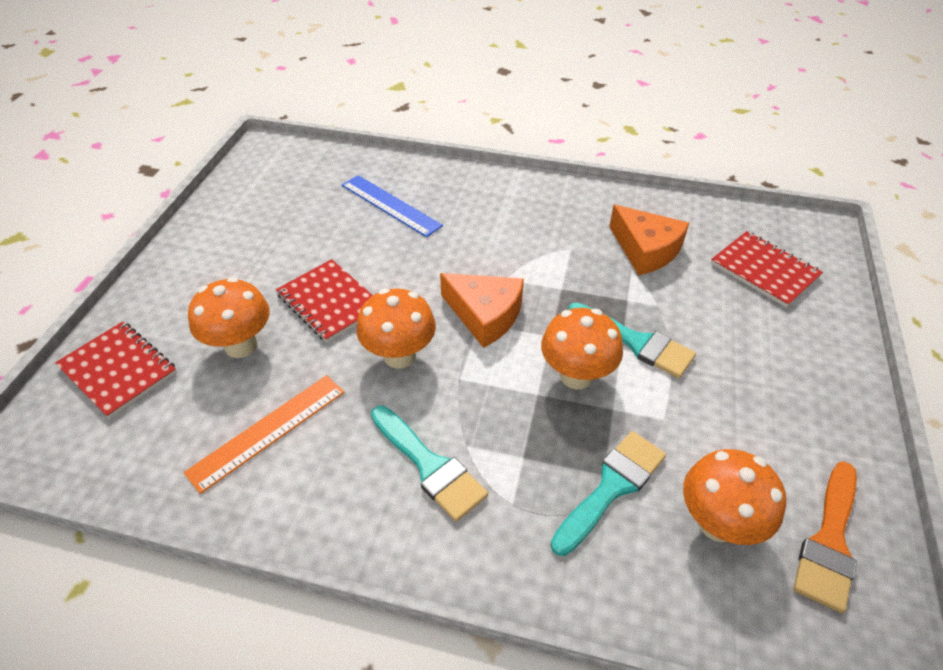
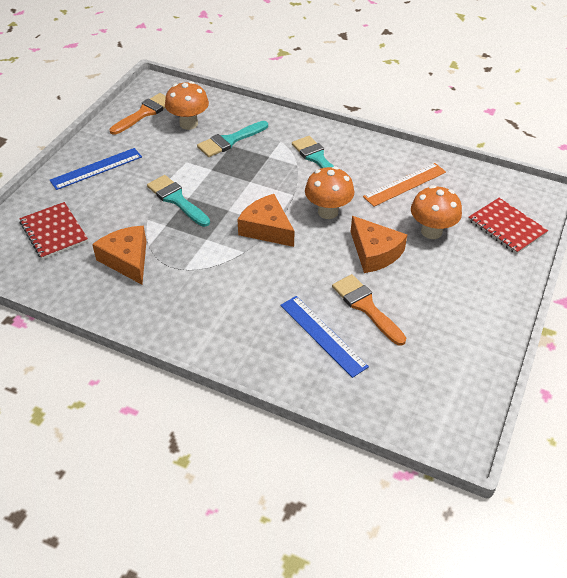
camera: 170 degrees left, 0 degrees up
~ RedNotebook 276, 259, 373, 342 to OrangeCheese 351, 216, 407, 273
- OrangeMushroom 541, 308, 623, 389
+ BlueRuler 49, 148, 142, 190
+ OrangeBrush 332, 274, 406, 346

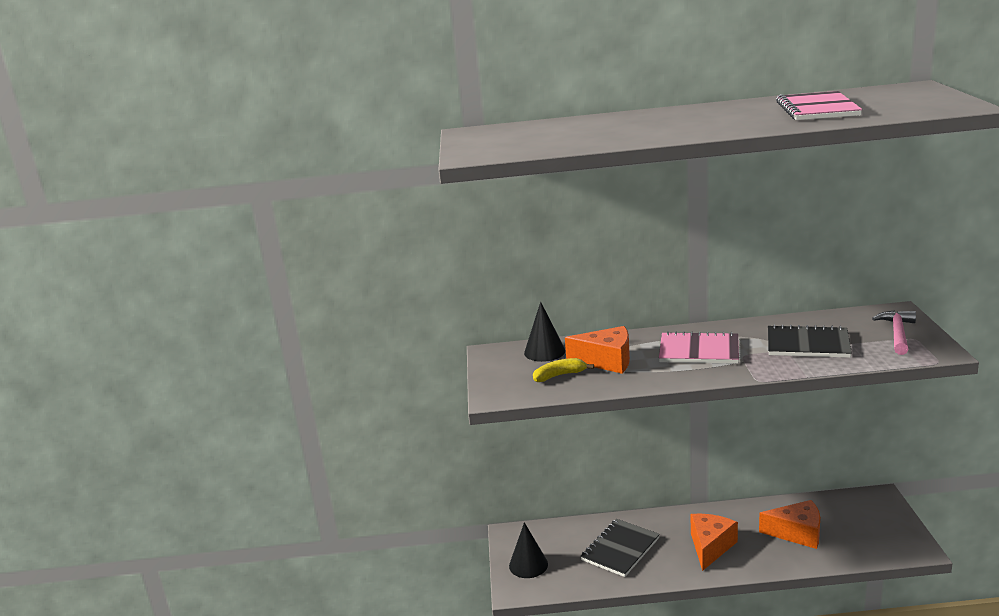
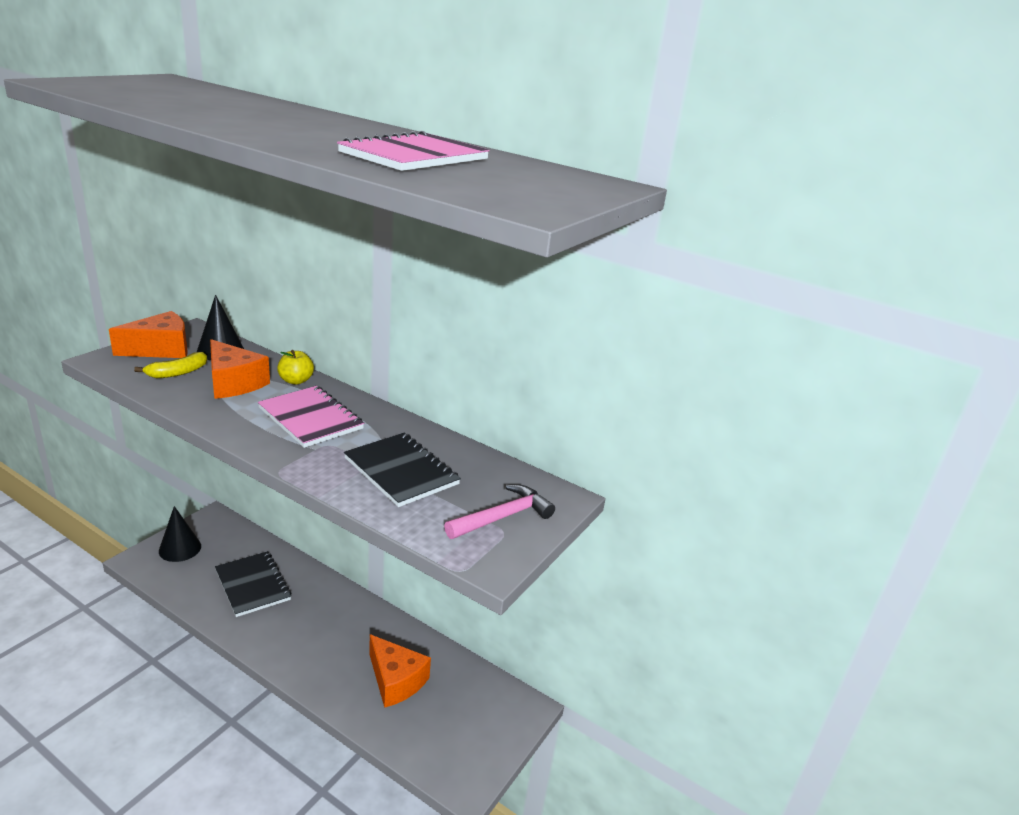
camera: 30 degrees right, 5 degrees up
~ YellowBanana 533, 358, 594, 382 = 134, 352, 207, 378 120 degrees clockwise
~ BlackNotebook 580, 519, 660, 577 = 215, 551, 291, 617 75 degrees clockwise
~ OrangeCheese 691, 514, 738, 571 to 109, 311, 188, 358
+ YellowApple 277, 350, 314, 385

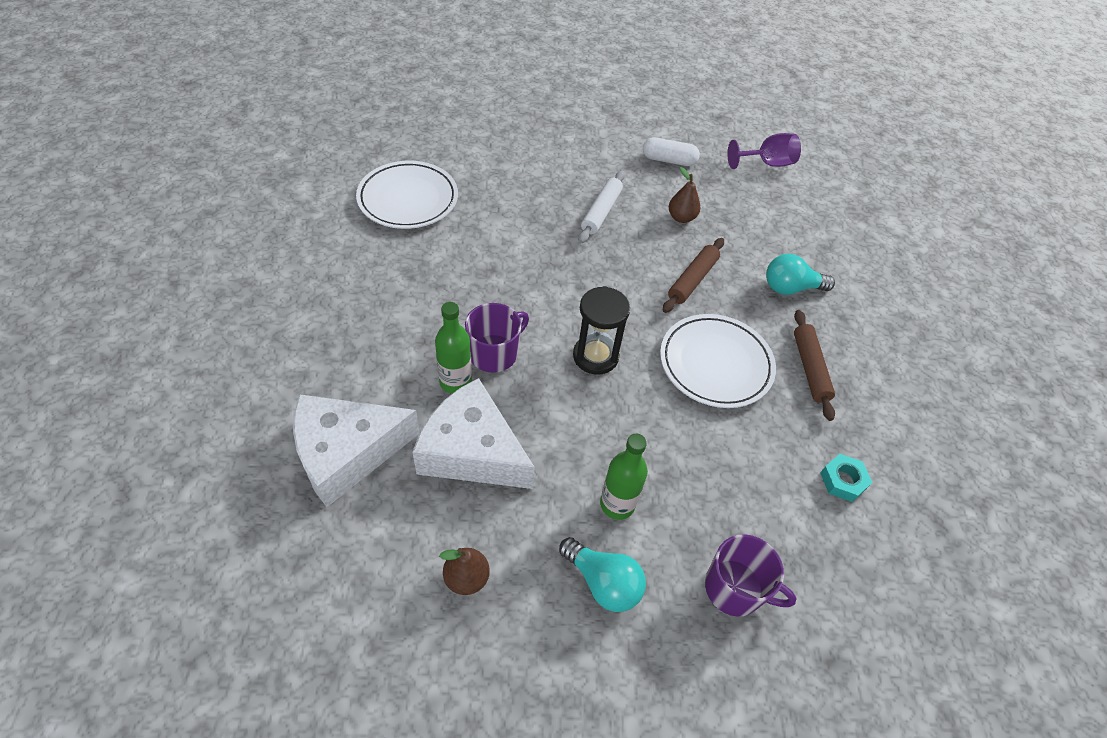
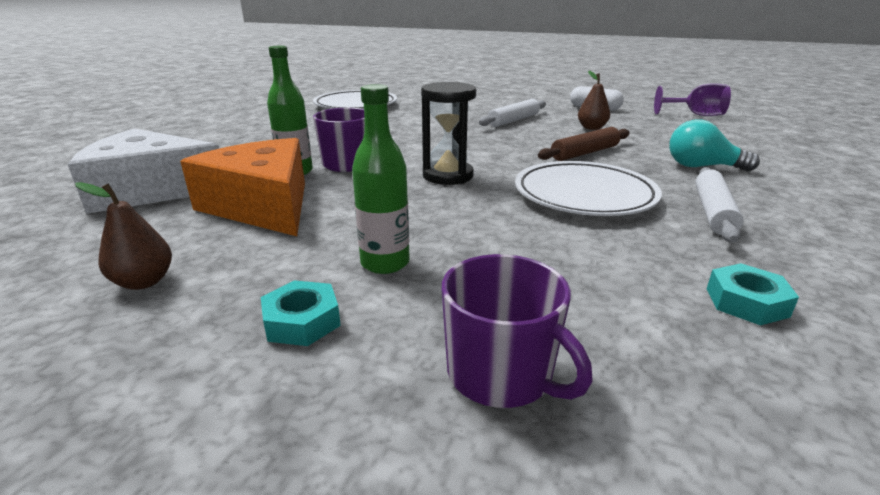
camera: 25 degrees right, 25 degrees down
~ WhiteCheese 412, 378, 535, 489 to OrangeCheese 180, 138, 305, 236
~ TurquoiseLightBulb 559, 537, 646, 612 to TurquoiseNut 261, 280, 341, 346
~ BrownRollingPin 794, 310, 835, 421 to WhiteRollingPin 695, 167, 744, 243

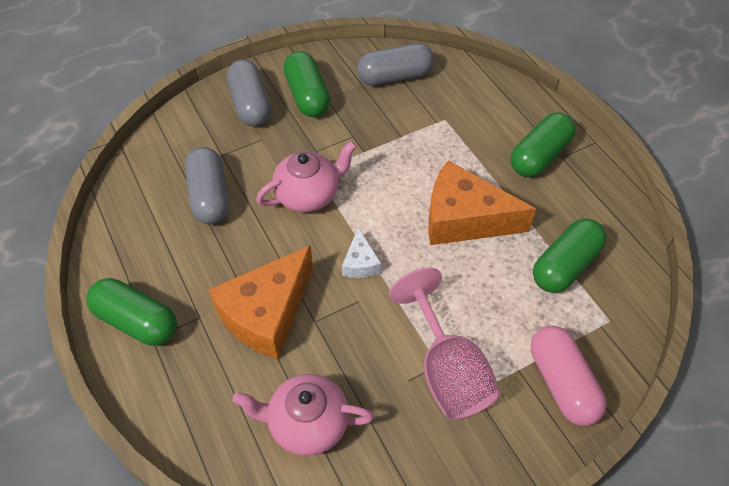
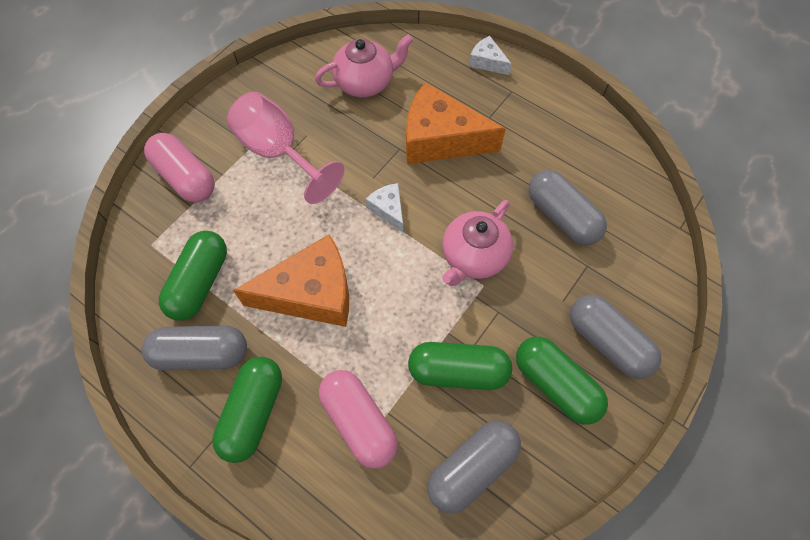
camera: 155 degrees right, 10 degrees up
~ GreenCapsule 86, 278, 177, 346 to 408, 342, 512, 390
~ OrangeCheese 208, 245, 313, 359 = 406, 82, 506, 164 90 degrees counterclockwise
+ GreyCapsule 142, 325, 247, 370
+ PinkCapsule 319, 370, 398, 469
+ WhiteCheese 469, 36, 512, 75

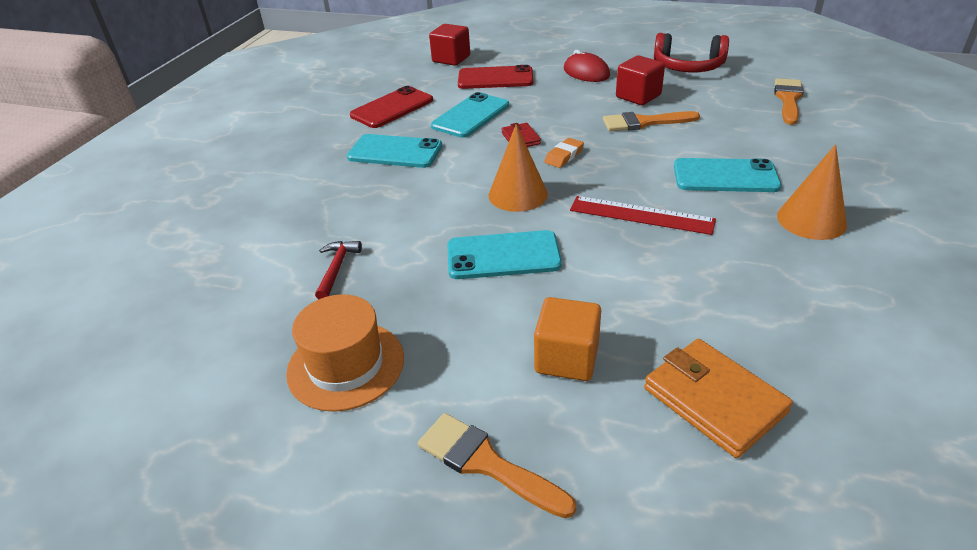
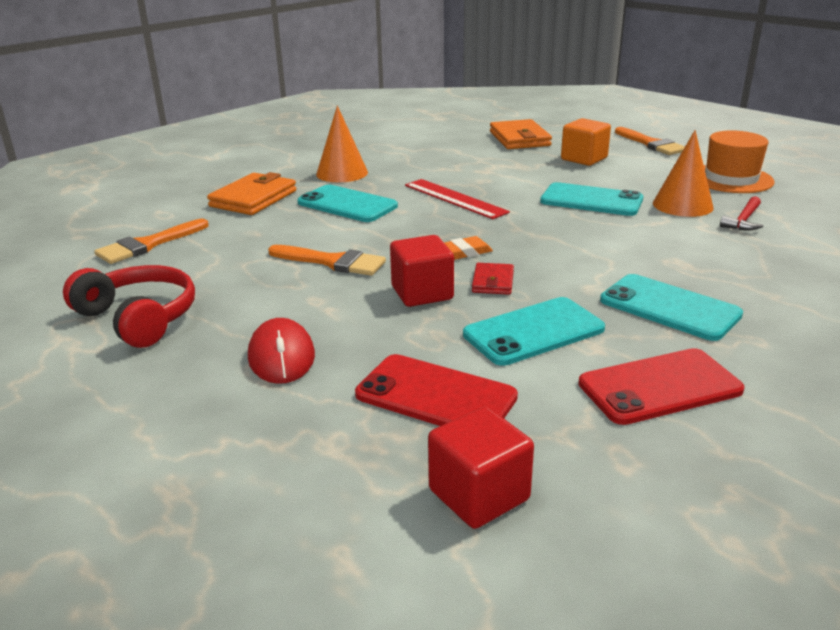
camera: 155 degrees left, 10 degrees down
~ OrangeCone 489, 124, 548, 212 to 653, 130, 714, 217
~ RedCube 616, 56, 665, 105 to 390, 235, 454, 307
+ OrangeWallet 207, 172, 296, 215

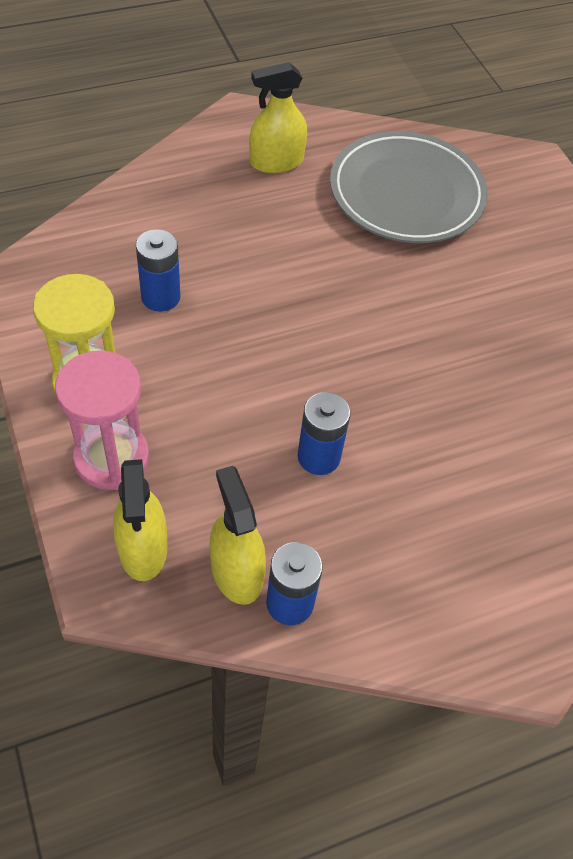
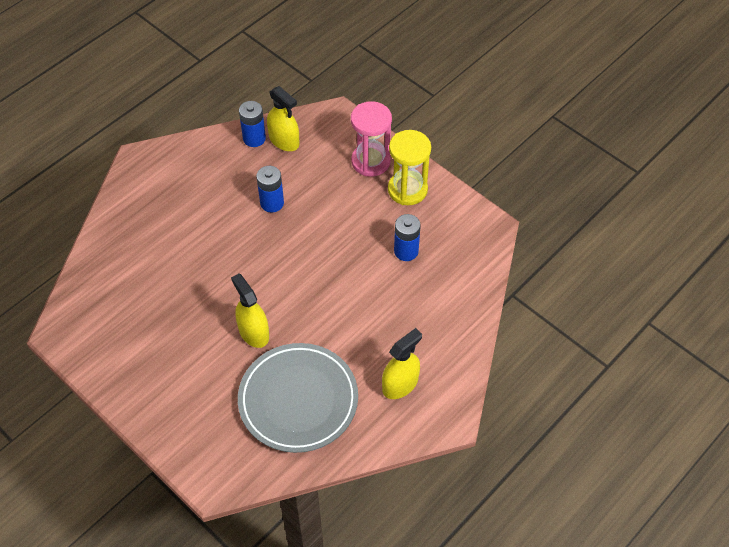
camera: 160 degrees right, 0 degrees up
~ YellowSprayBottle 113, 459, 167, 581 to 231, 274, 269, 348

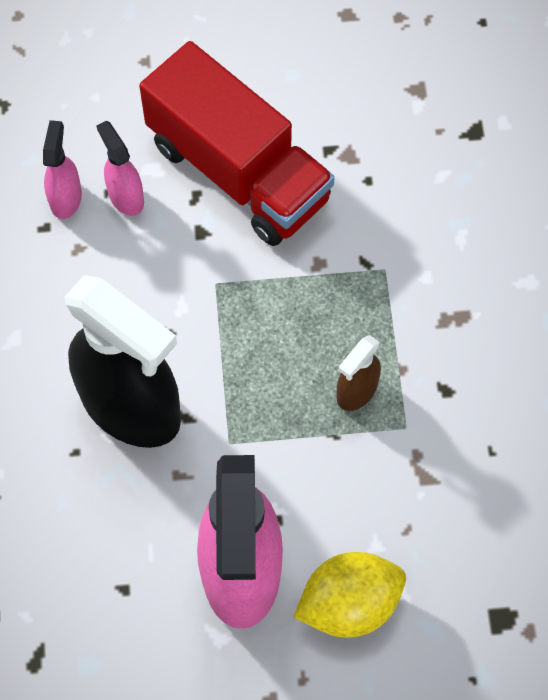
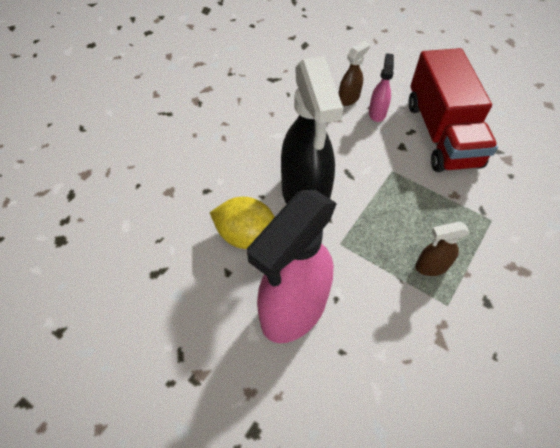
camera: 40 degrees right, 10 degrees down
~ PinkSprayBottle 43, 120, 82, 219 to BrownSprayBottle 339, 41, 370, 106
~ YellowLemon 294, 552, 406, 638 to 210, 197, 275, 249

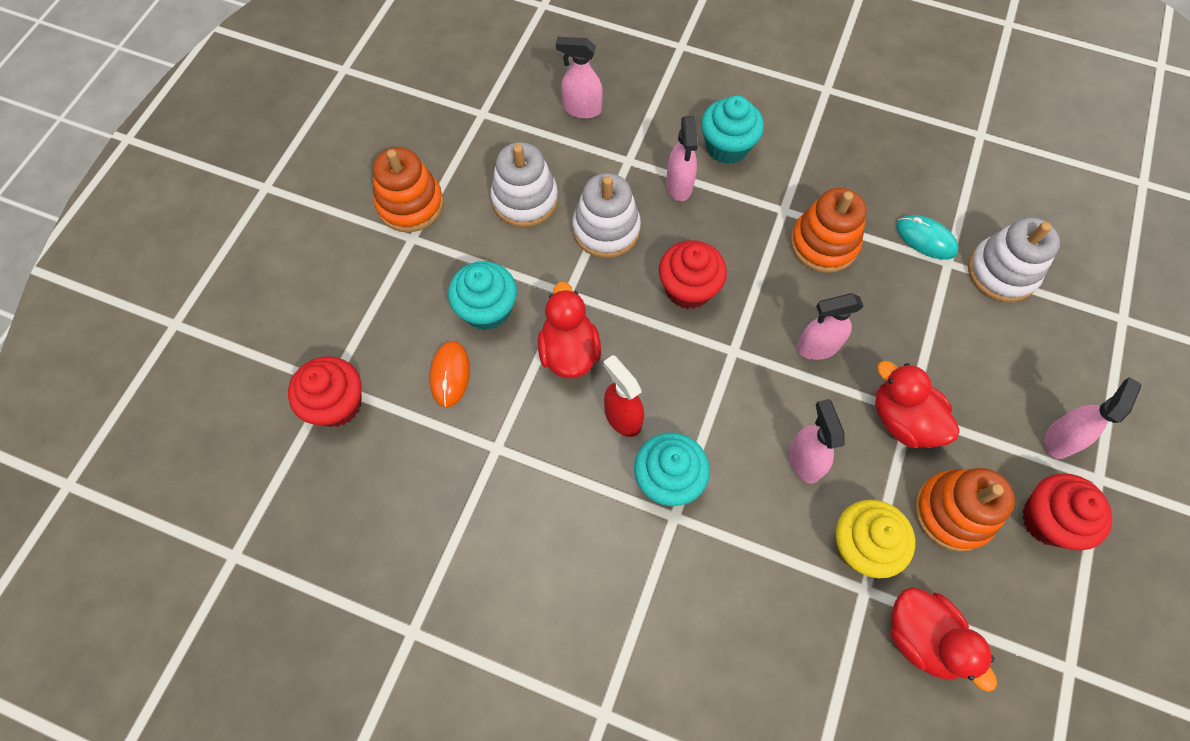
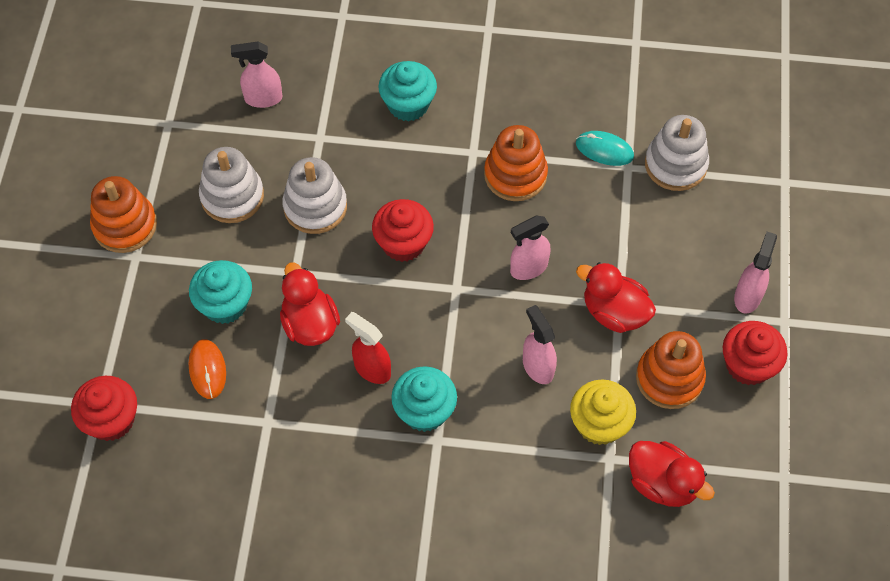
camera: 15 degrees left, 5 degrees down
- PinkSprayBottle 666, 116, 698, 201

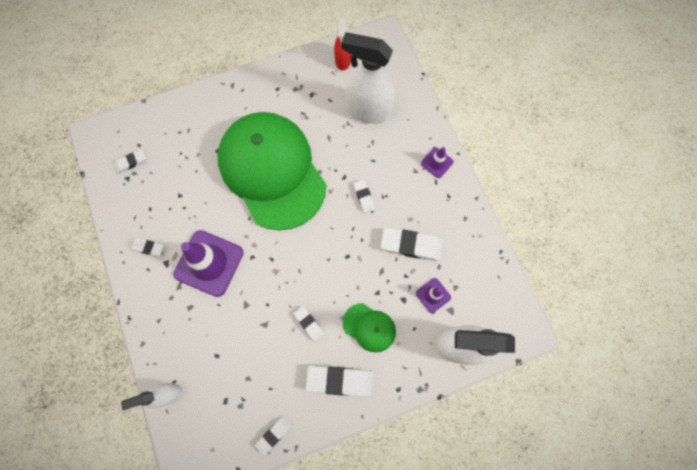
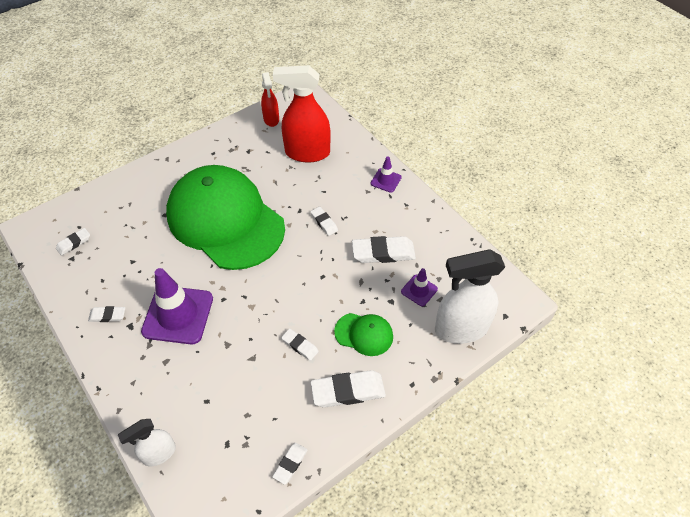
camera: 15 degrees left, 20 degrees down
~ WhiteSprayBottle 341, 32, 395, 124 to RedSprayBottle 273, 65, 331, 162

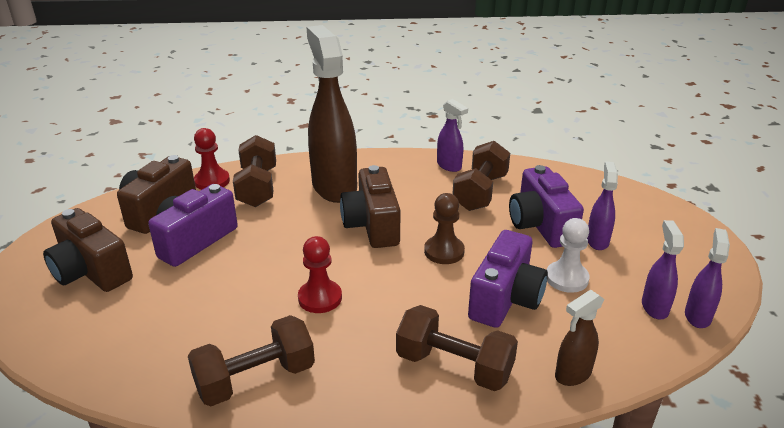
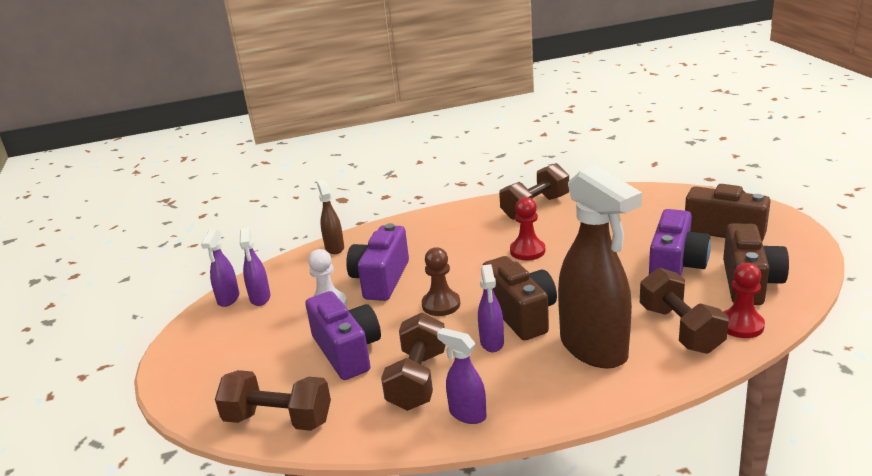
camera: 170 degrees right, 5 degrees down
~ BrownDumbbell 396, 305, 518, 391 to 215, 370, 331, 431
~ BrownSprayBottle 555, 290, 604, 386 = 317, 179, 344, 254 60 degrees counterclockwise
~ PurpleSprayBottle 587, 161, 618, 250 to 478, 264, 504, 352

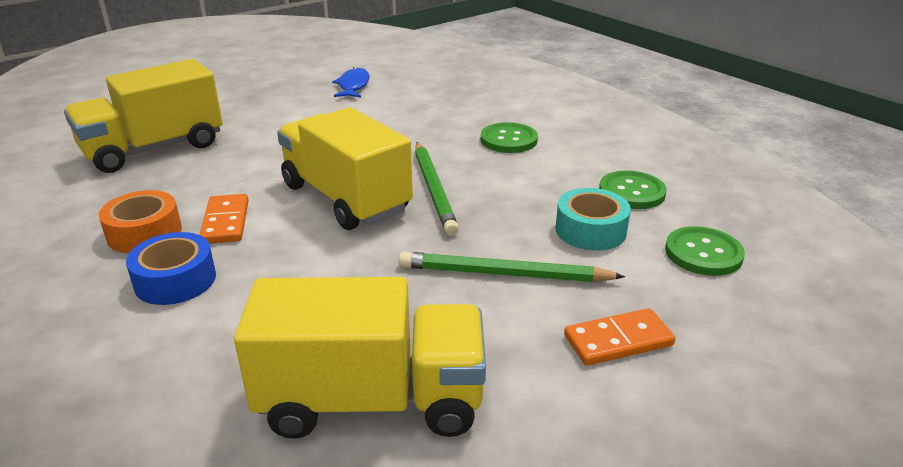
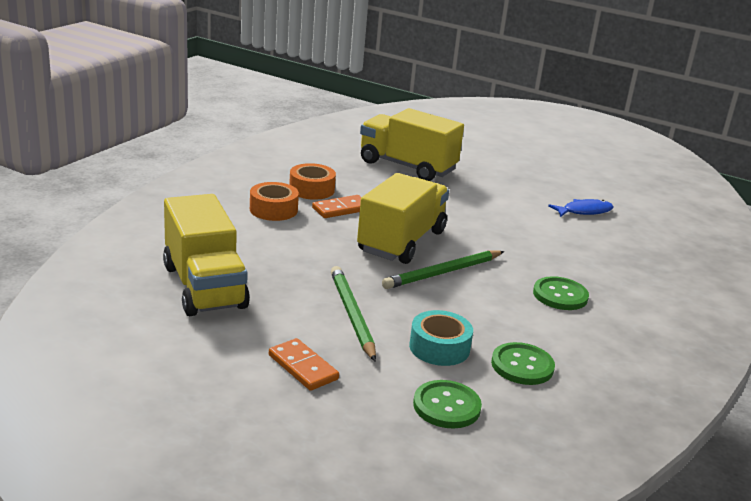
camera: 65 degrees right, 5 degrees down
~ BlueTape 126, 232, 216, 305 to OrangeTape 250, 182, 299, 221

